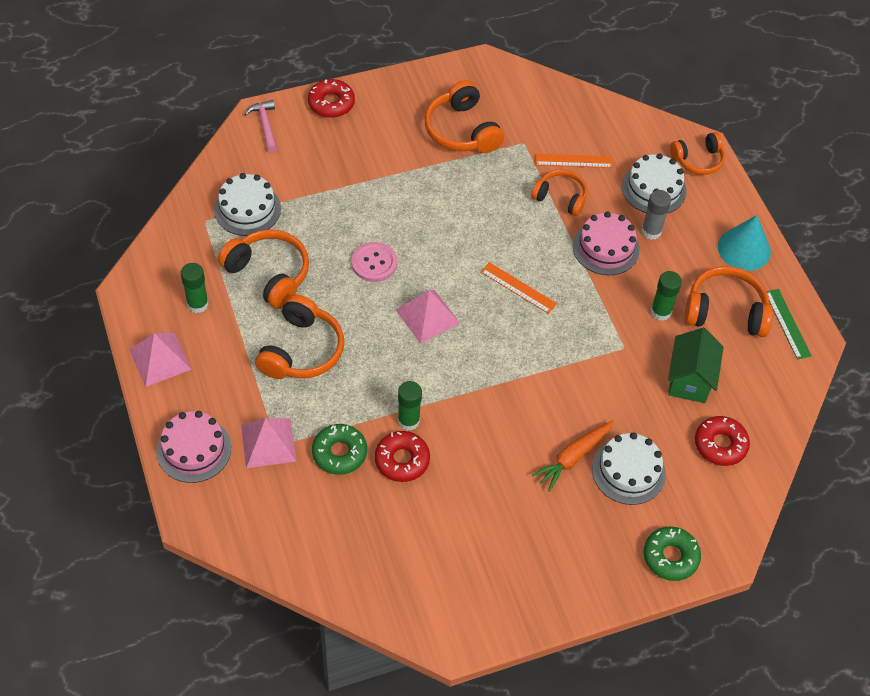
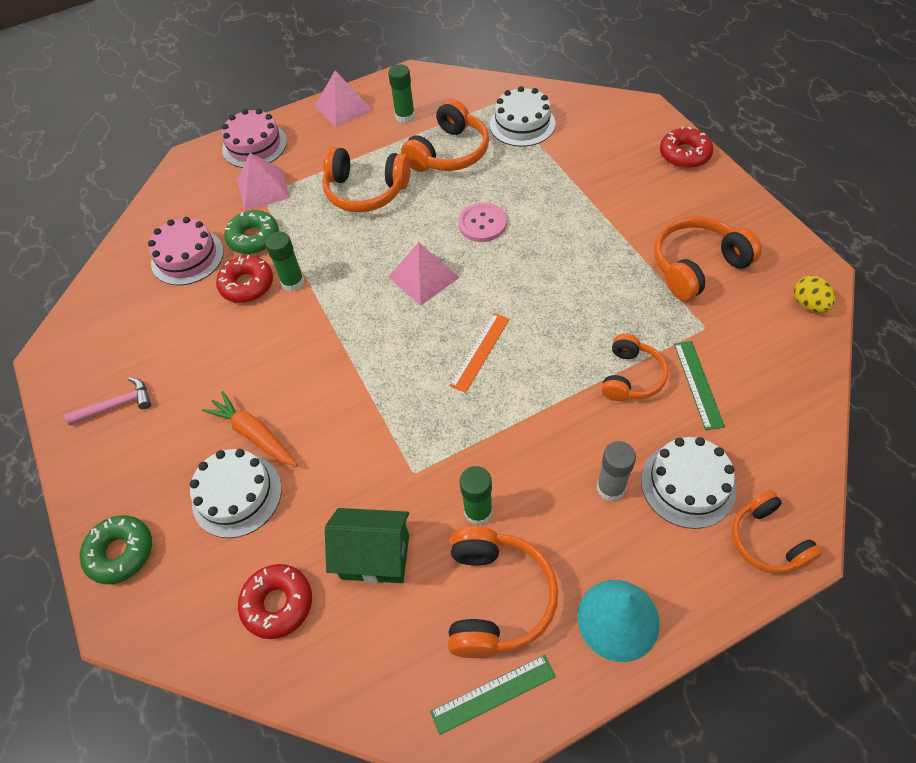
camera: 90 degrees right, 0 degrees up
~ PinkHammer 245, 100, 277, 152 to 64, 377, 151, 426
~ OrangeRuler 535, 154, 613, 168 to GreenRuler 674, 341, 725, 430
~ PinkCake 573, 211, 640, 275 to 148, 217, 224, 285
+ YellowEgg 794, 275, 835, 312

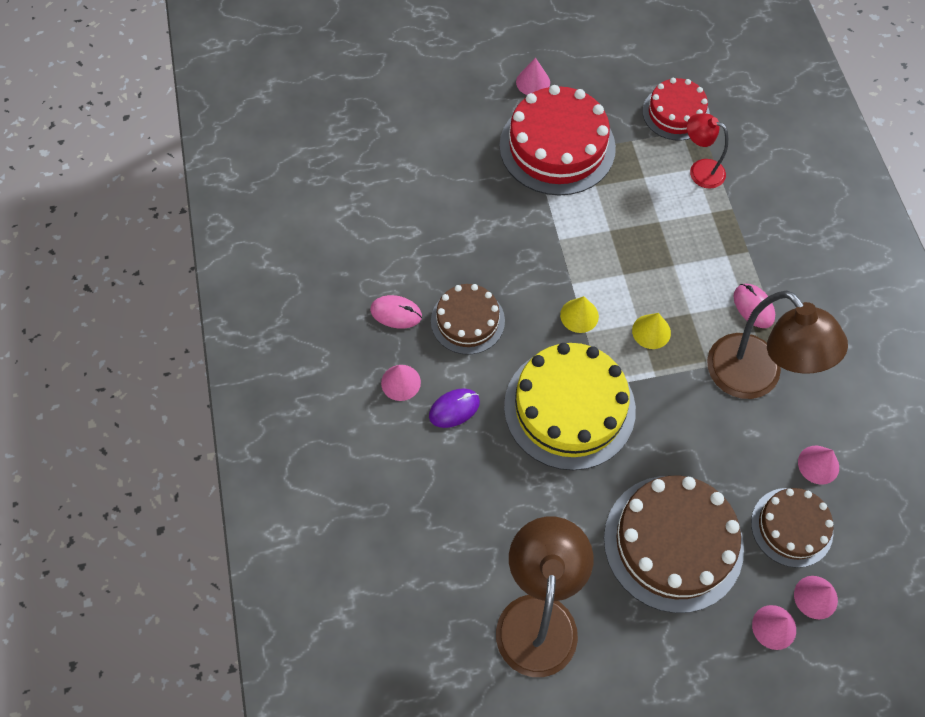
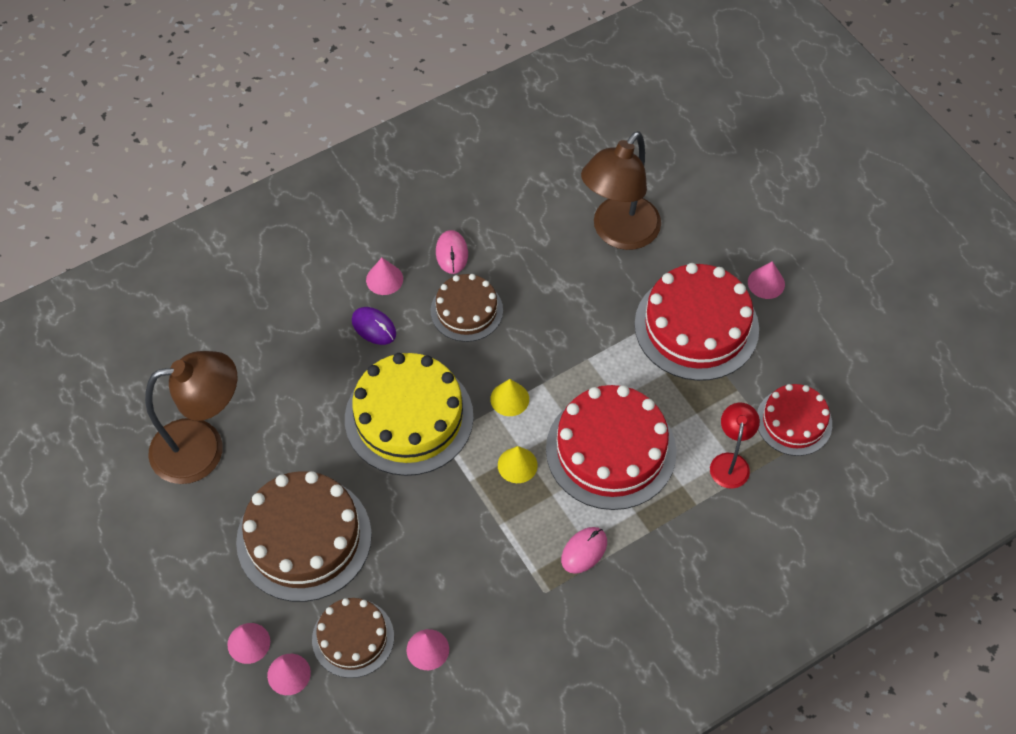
camera: 70 degrees right, 5 degrees down
~ BrownLamp 707, 290, 848, 399 to 581, 131, 661, 250
+ RedCake 546, 385, 677, 510

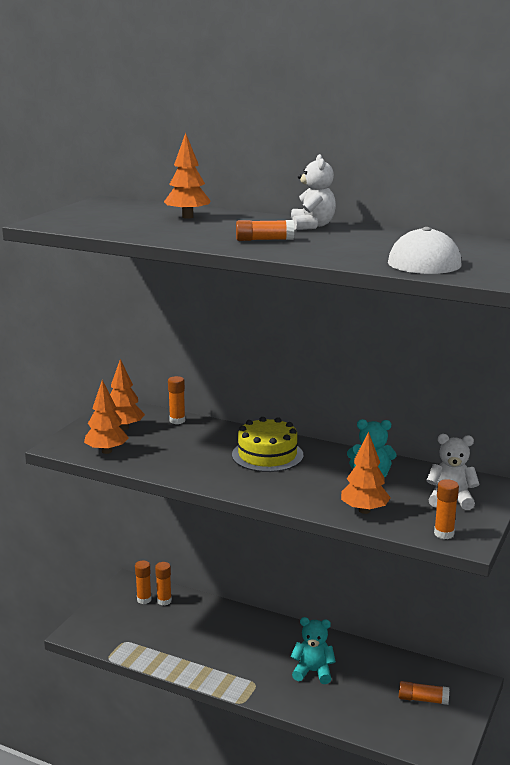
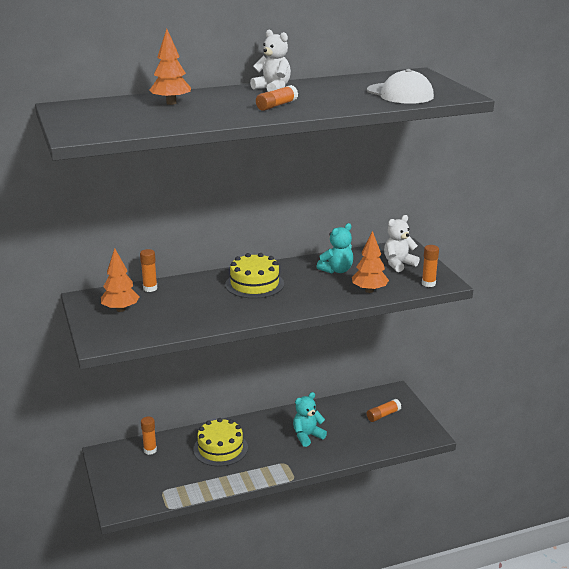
camera: 45 degrees left, 5 degrees up
- OrangeTree 84, 380, 129, 454
- OrangeGlueStick 135, 561, 152, 604
+ YellowCake 193, 418, 248, 466

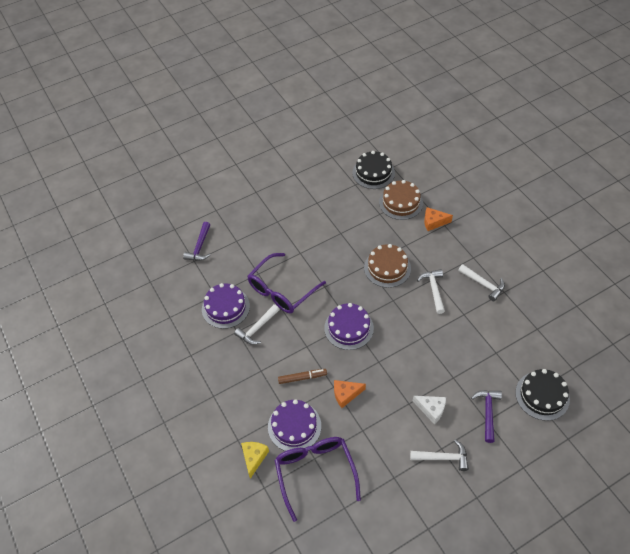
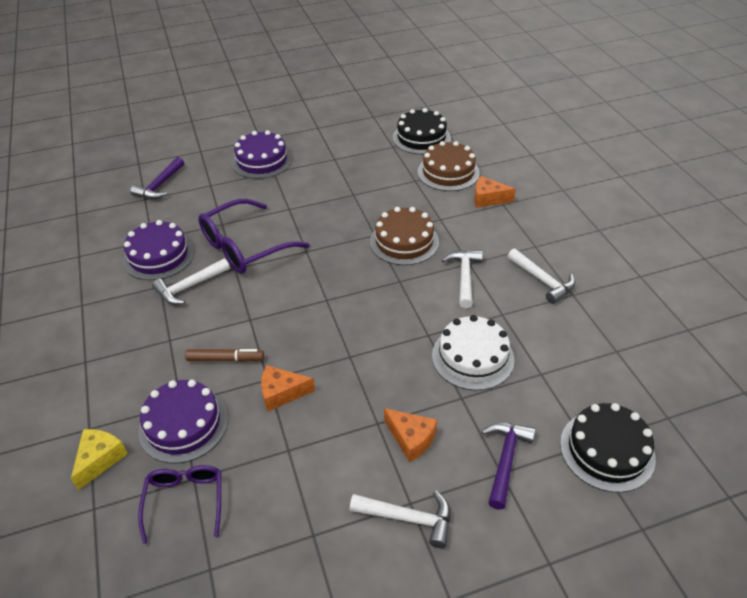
camera: 10 degrees right, 10 degrees down
~ PurpleGlasses 274, 437, 361, 522 = 138, 465, 221, 544 x0.61
~ PurpleCake 324, 303, 374, 350 to 232, 130, 292, 179
~ WhiteCheese 413, 396, 446, 425 to OrangeCheese 384, 408, 437, 462
+ WhiteCake 432, 315, 514, 390

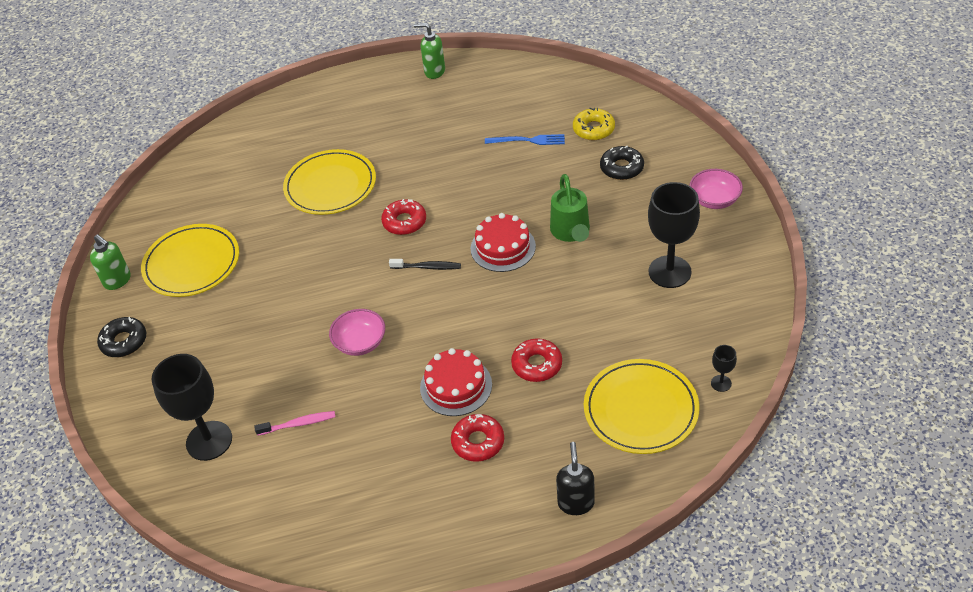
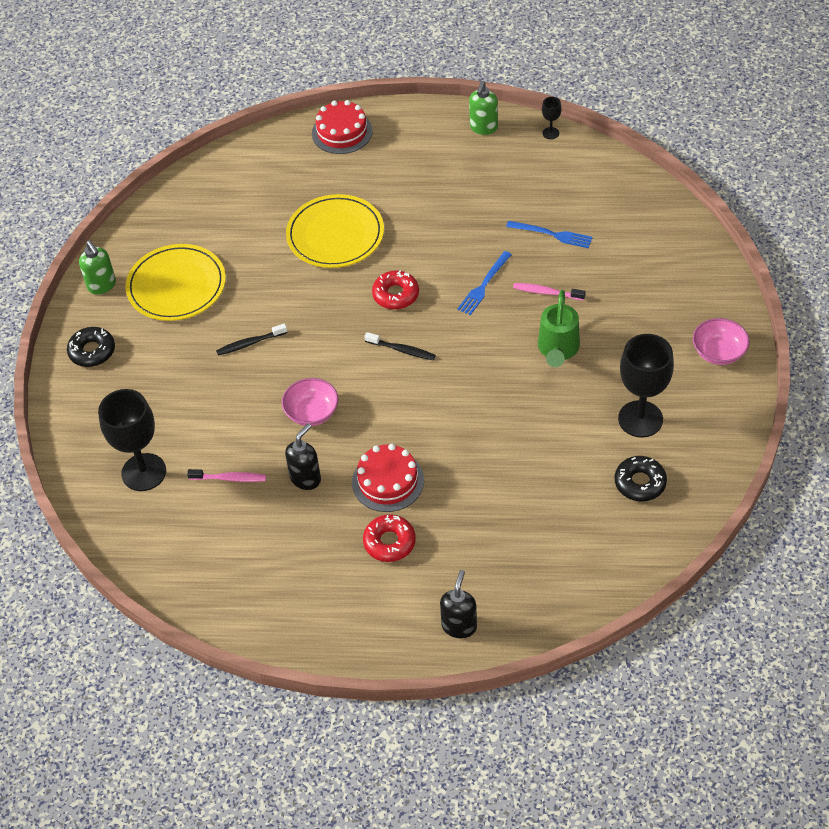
camera: 15 degrees right, 5 degrees up
~ GreenSoapDispenser 414, 23, 445, 79 = 469, 81, 498, 135 105 degrees counterclockwise
~ RedCake 471, 213, 536, 272 to 312, 100, 373, 154
- RedDonut 511, 338, 562, 382
- YellowDonut 573, 108, 615, 140
- YellowPlate 584, 359, 700, 454
~ BlackDonut 600, 146, 644, 180 to 615, 456, 667, 501
~ BlackGoblet 711, 345, 737, 392 to 542, 97, 561, 139
+ BlackToothbrush 216, 323, 287, 355
+ BlackSoapDispenser 285, 423, 321, 490
+ BlueFork 457, 251, 512, 315
+ PinkToothbrush 513, 283, 586, 301

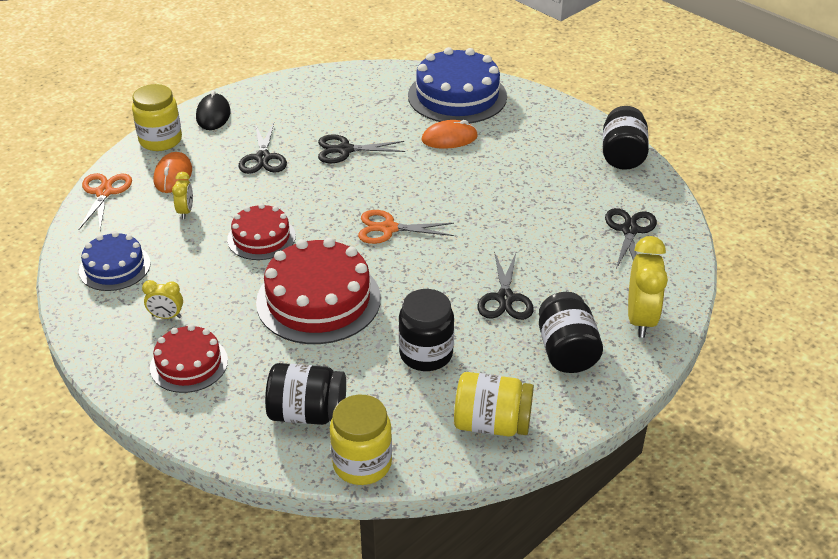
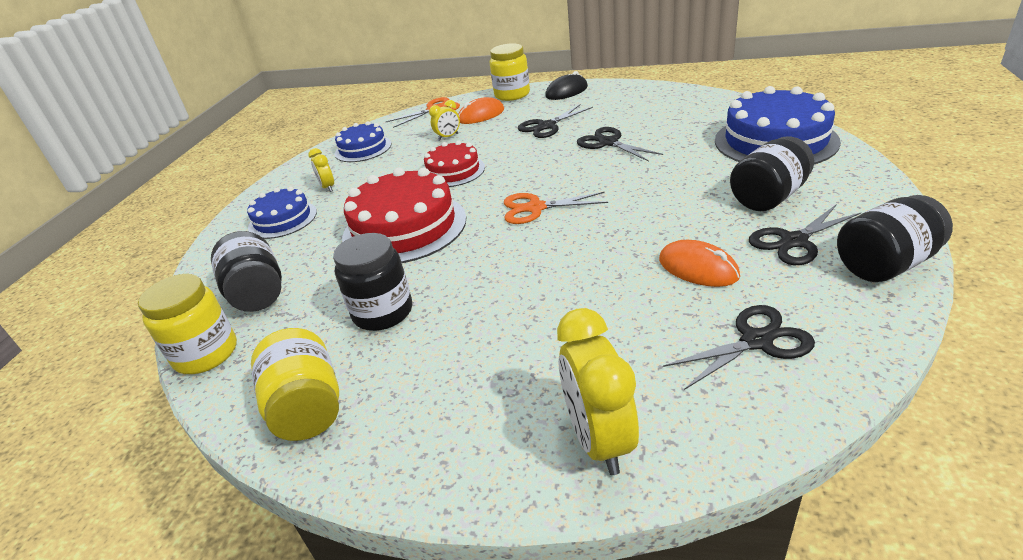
camera: 60 degrees right, 5 degrees down
~ RedCake 150, 325, 228, 393 to BlueCake 247, 186, 317, 239
~ OrangeScissors 358, 210, 454, 244 = 504, 192, 608, 224 60 degrees counterclockwise
~ OrangeMouse 422, 120, 478, 149 to 659, 240, 740, 287
~ BlackScissors 478, 251, 534, 320 to 749, 204, 861, 265
~ BlackJar 539, 292, 603, 373 to 730, 136, 814, 211
~ YellowClock 628, 236, 668, 338 = 557, 308, 639, 475 105 degrees clockwise

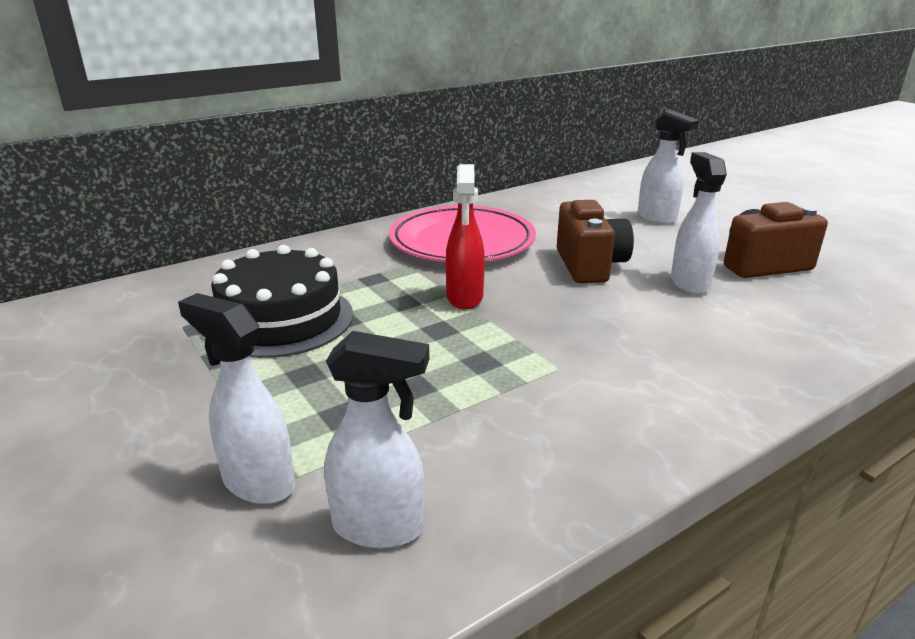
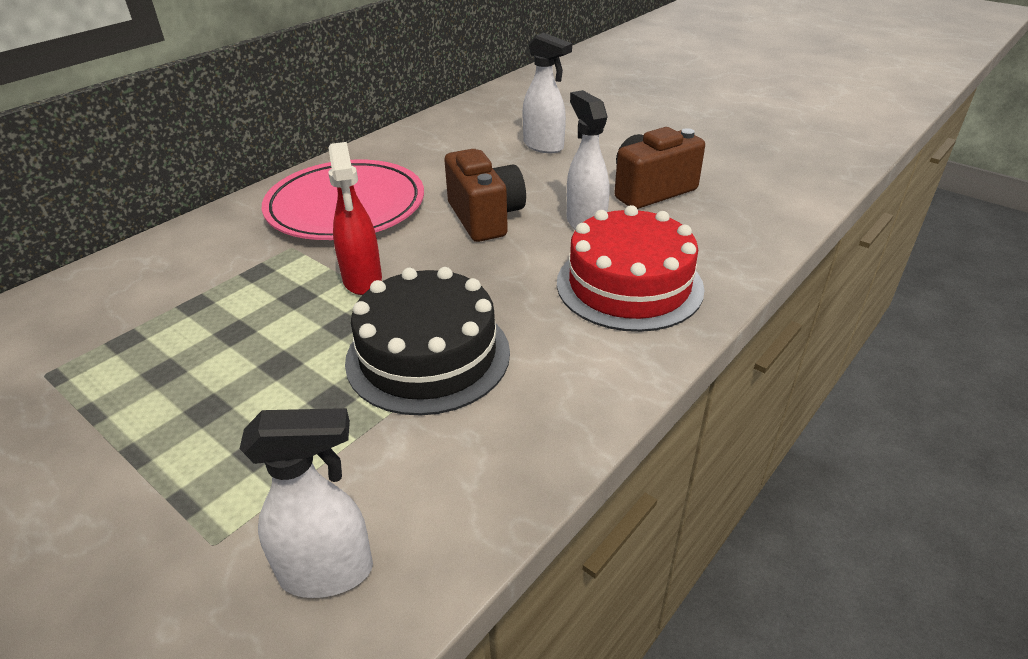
camera: 15 degrees left, 10 degrees up
- WhiteSprayBottle 178, 293, 295, 504
~ BlackCake 211, 245, 353, 358 to 345, 267, 510, 415
+ RedCake 557, 205, 705, 332

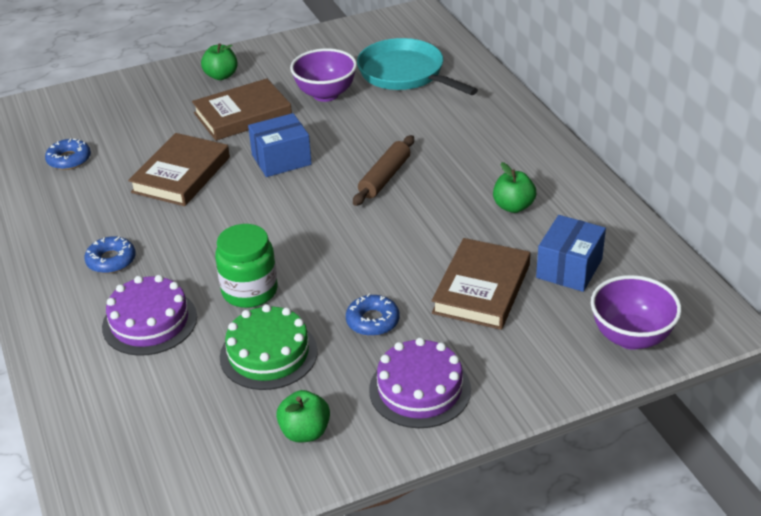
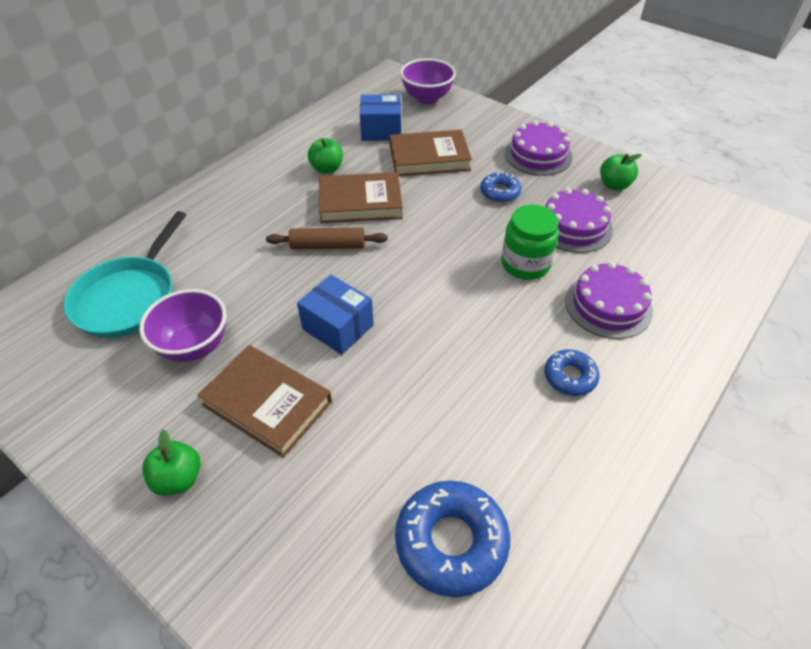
camera: 120 degrees left, 10 degrees up
~ BlueDonut 45, 138, 91, 170 = 395, 480, 510, 597 x1.74
~ BrownBook 128, 133, 230, 206 to 319, 172, 403, 223
~ GreenCake 220, 304, 318, 390 to PurpleCake 546, 188, 613, 253

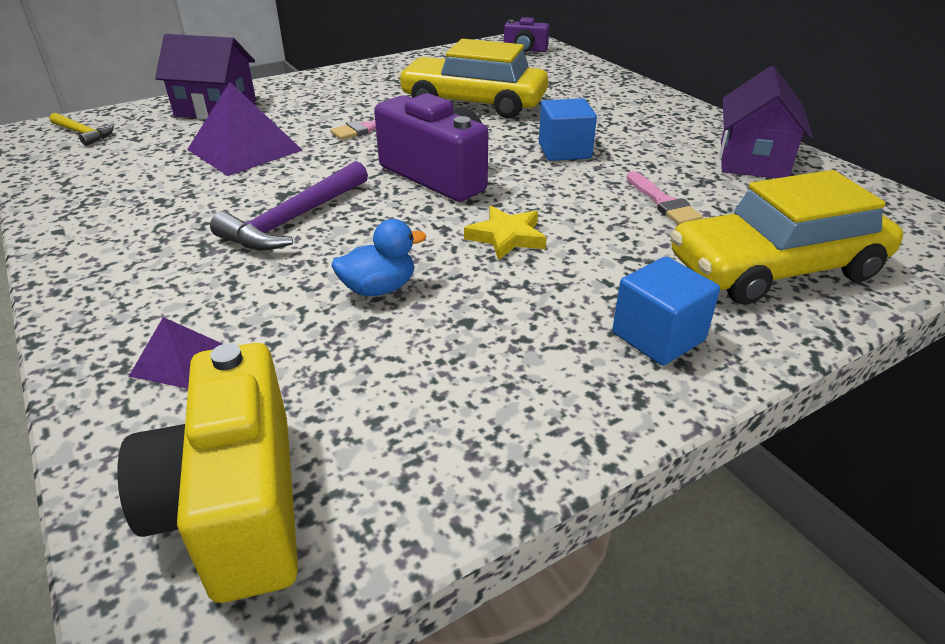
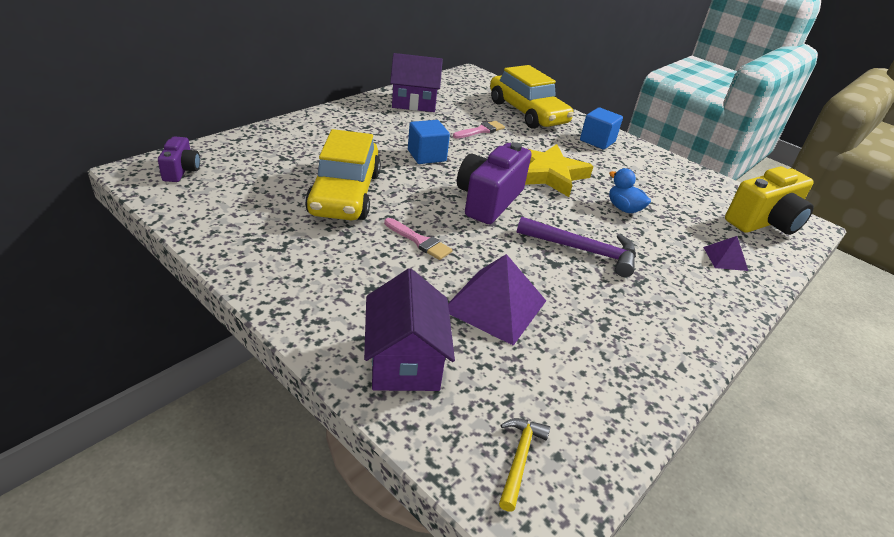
camera: 110 degrees left, 0 degrees up
~ YellowStar 464, 206, 547, 260 = 525, 144, 593, 197 x1.77

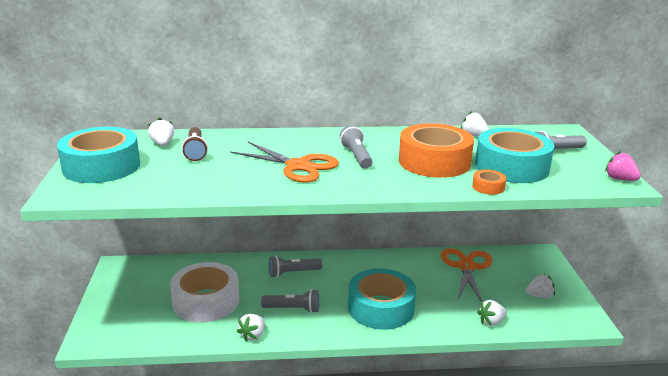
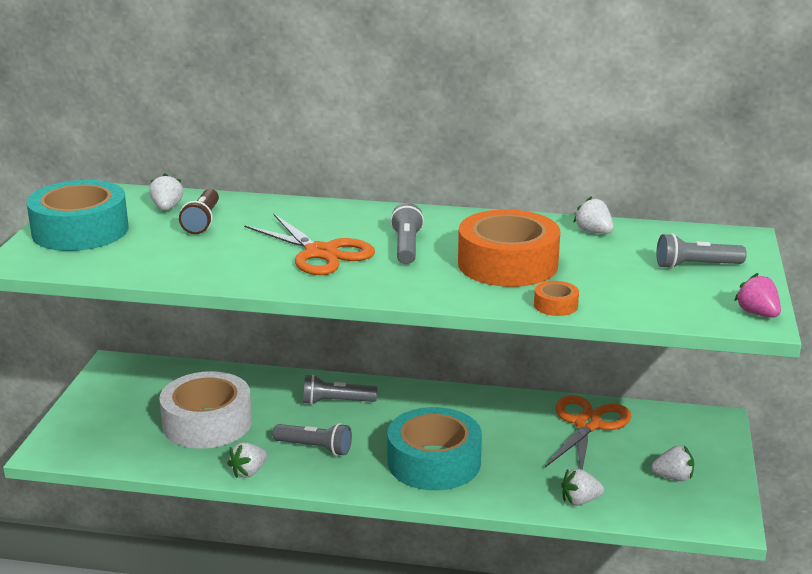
camera: 15 degrees right, 0 degrees up
- TurquoiseTape 475, 128, 554, 183

